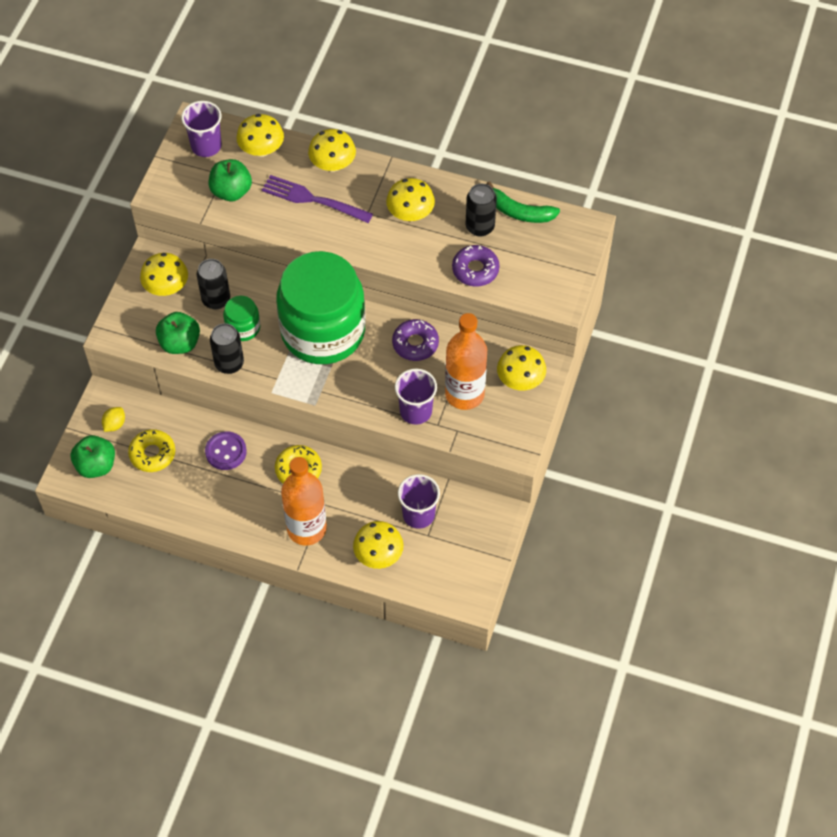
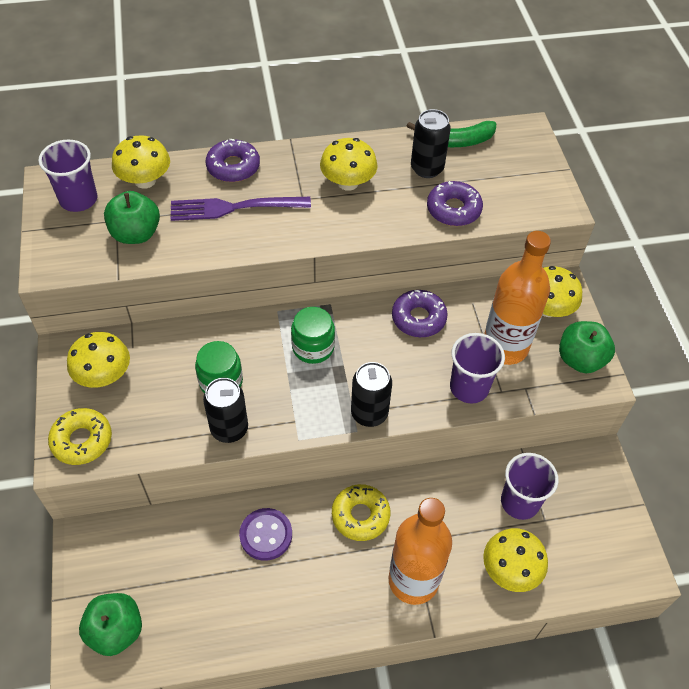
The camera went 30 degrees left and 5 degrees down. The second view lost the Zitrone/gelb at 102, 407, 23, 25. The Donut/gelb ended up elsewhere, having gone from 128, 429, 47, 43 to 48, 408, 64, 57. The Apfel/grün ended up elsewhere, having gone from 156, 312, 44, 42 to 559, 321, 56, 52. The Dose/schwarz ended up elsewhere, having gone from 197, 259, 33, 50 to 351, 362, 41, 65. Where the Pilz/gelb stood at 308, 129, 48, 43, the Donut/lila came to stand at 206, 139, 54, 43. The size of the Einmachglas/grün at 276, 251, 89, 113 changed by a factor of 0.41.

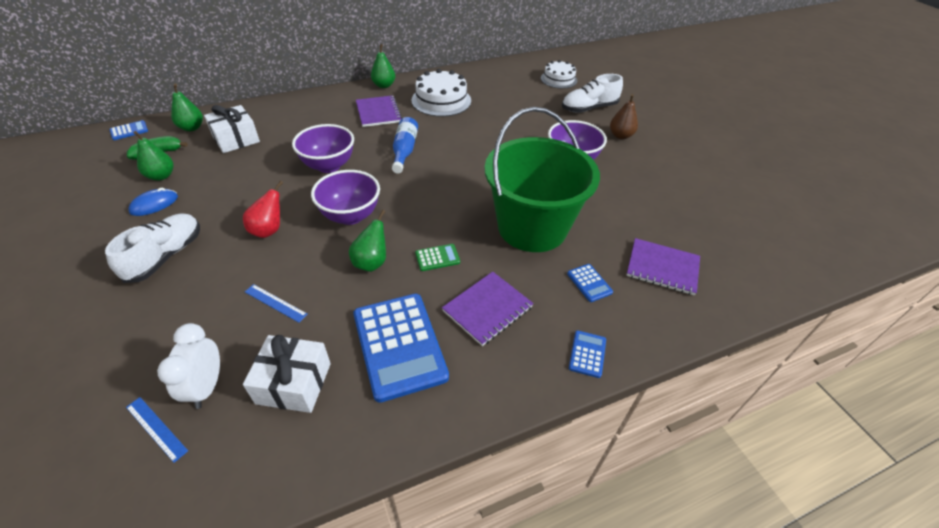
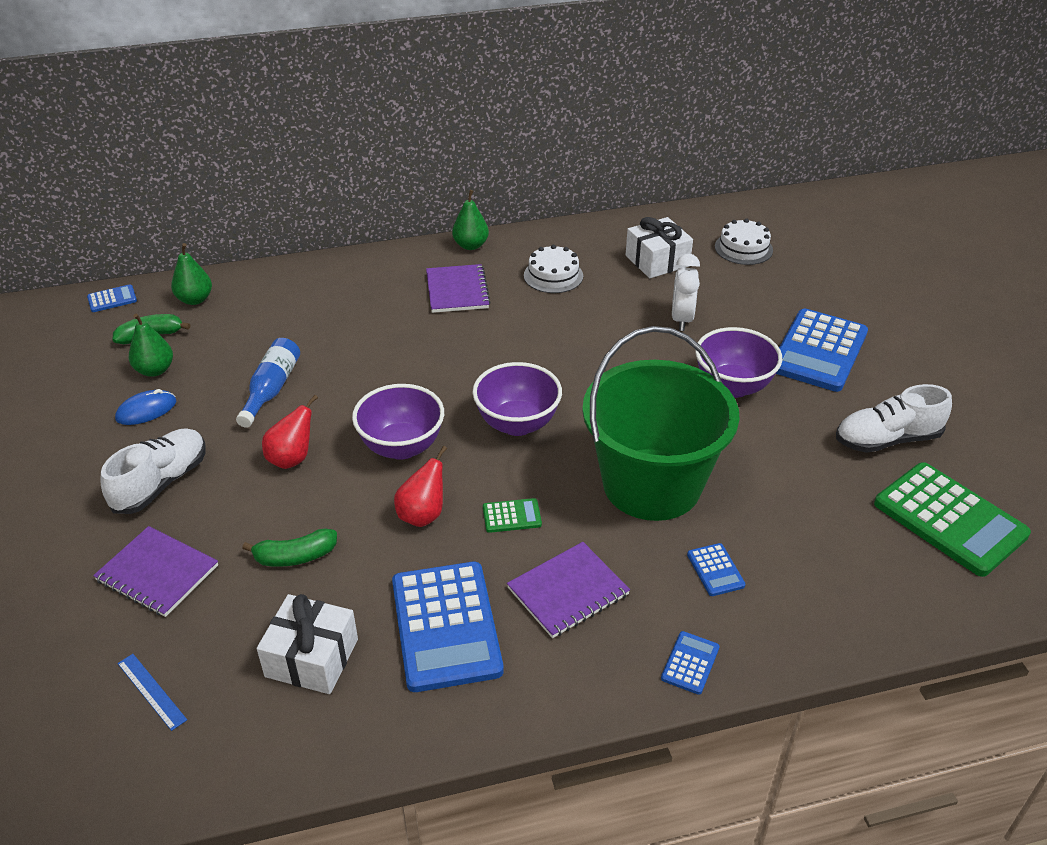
The camera went 10 degrees right and 5 degrees down. The second view gained the Taschenrechner/grün at 874, 462, 157, 115. The Wecker/weiß ended up elsewhere, having gone from 157, 323, 63, 86 to 672, 254, 28, 77. The Geschenk/weiß ended up elsewhere, having gone from 204, 105, 56, 48 to 626, 217, 67, 61. The Schüssel/lila ended up elsewhere, having gone from 292, 124, 62, 49 to 472, 362, 90, 74. The Flasche/blau ended up elsewhere, having gone from 392, 117, 26, 57 to 236, 338, 64, 90. The Schuh/weiß ended up elsewhere, having gone from 562, 74, 61, 39 to 836, 384, 116, 69. The Notizbuch/lila ended up elsewhere, having gone from 626, 238, 74, 57 to 93, 526, 125, 91. Where the Lineal/blau stood at 245, 284, 63, 39, the Banane/grün came to stand at 242, 528, 95, 39. Where the Birne/braun stood at 610, 94, 28, 45, the Taschenrechner/blau came to stand at 776, 309, 92, 83. What was the Birne/grün at 349, 210, 37, 62 turned into the Birne/rot at 394, 446, 53, 81. The size of the Kuchen/weiß at 411, 69, 60, 48 changed by a factor of 0.66.

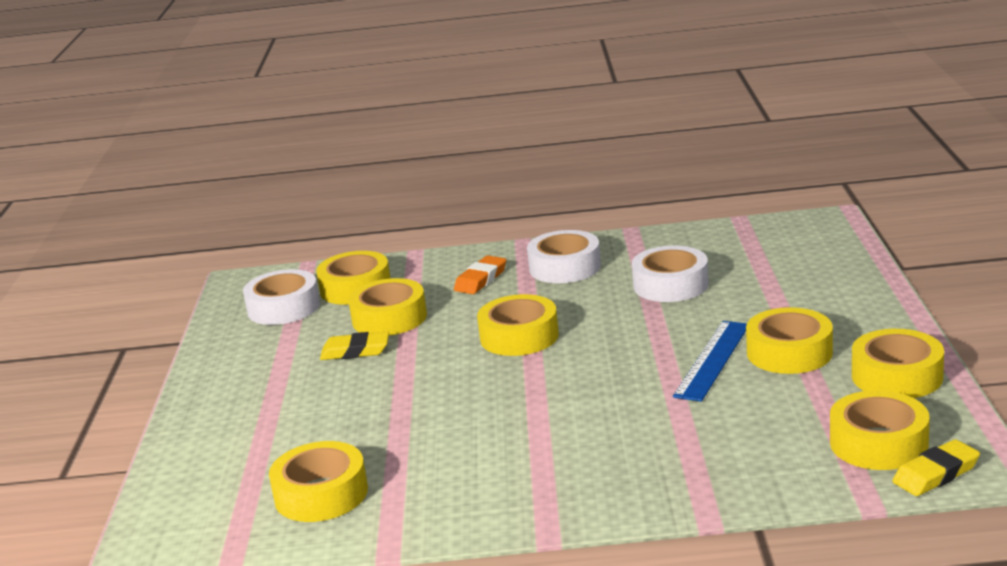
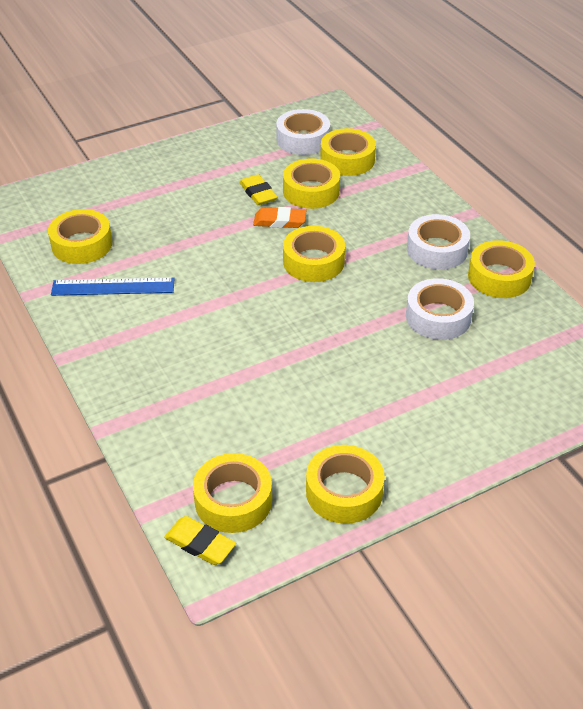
The camera went 60 degrees right and 20 degrees up. The Radiergummi/orange ended up elsewhere, having gone from 454, 255, 52, 39 to 253, 207, 53, 21. The Lineal/blau ended up elsewhere, having gone from 673, 321, 74, 81 to 51, 278, 124, 18. The Klebeband/gelb ended up elsewhere, having gone from 746, 307, 87, 67 to 468, 240, 67, 58.

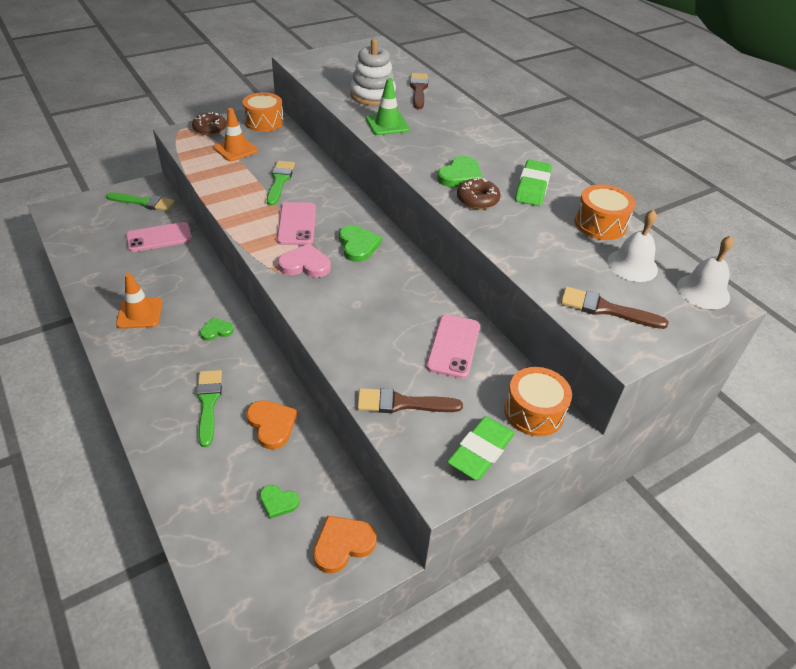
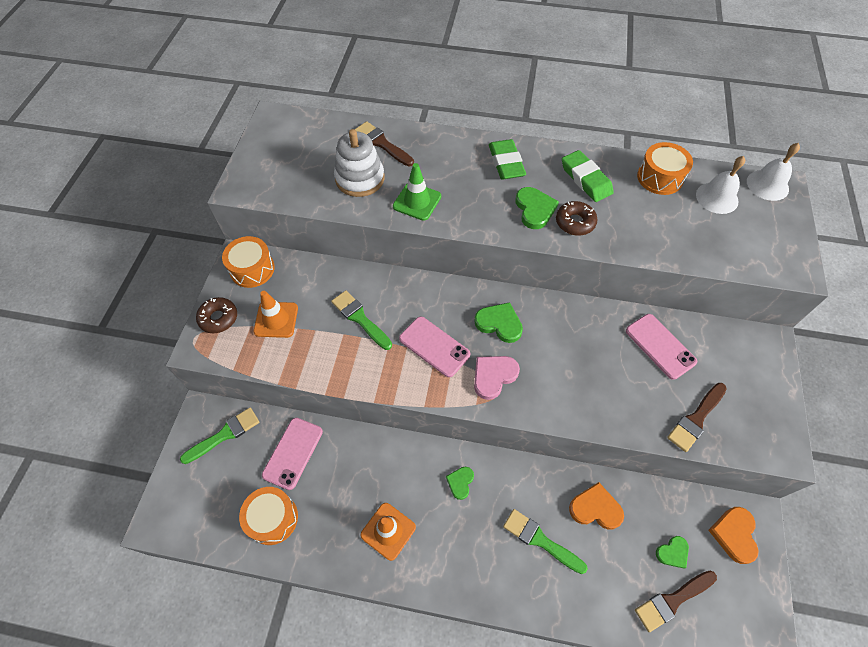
The camera went 45 degrees left and 15 degrees up. The Radiergummi/grün ended up elsewhere, having gone from 447, 416, 68, 64 to 489, 139, 37, 41. The Trommel/orange ended up elsewhere, having gone from 504, 367, 68, 69 to 239, 487, 59, 58. The Pinsel/braun ended up elsewhere, having gone from 561, 287, 108, 42 to 635, 570, 82, 62.

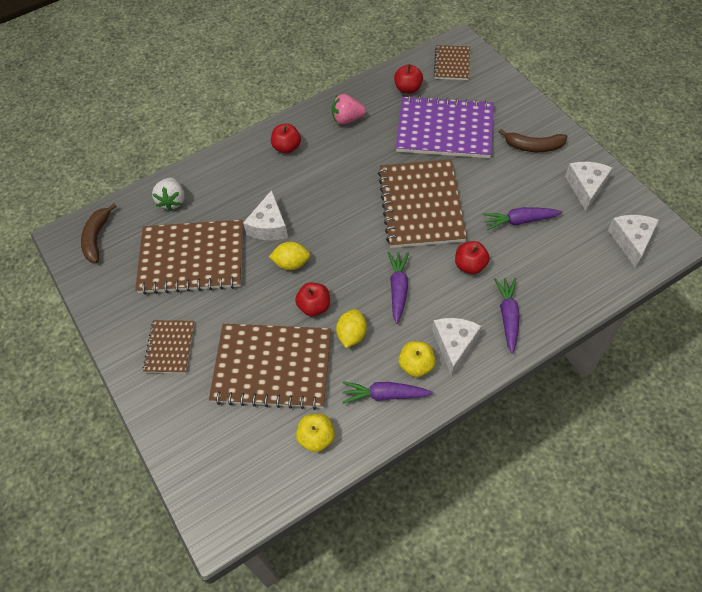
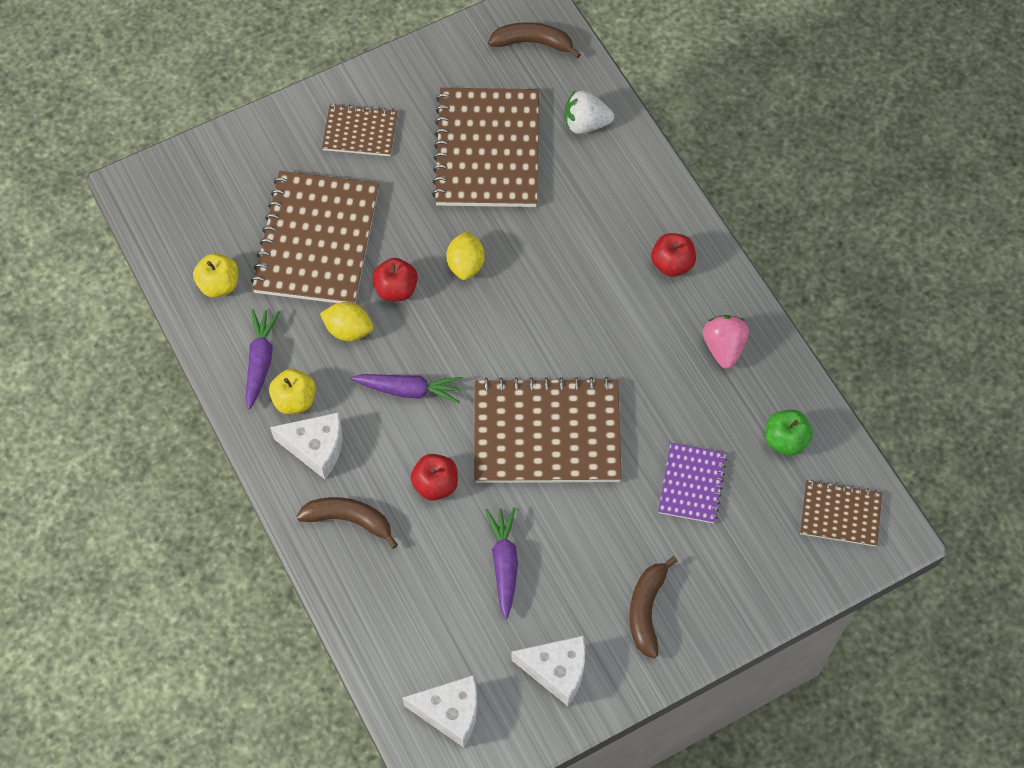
The camera went 90 degrees right and 5 degrees up. The second view lost the Käse/weiß at 243, 190, 45, 51. Where the Karotte/lila stood at 494, 278, 26, 76, the Banane/braun came to stand at 296, 497, 102, 52. What was the Apfel/rot at 394, 64, 29, 30 turned into the Apfel/grün at 766, 410, 47, 46. The size of the Notizbuch/lila at 396, 95, 98, 63 changed by a factor of 0.52.

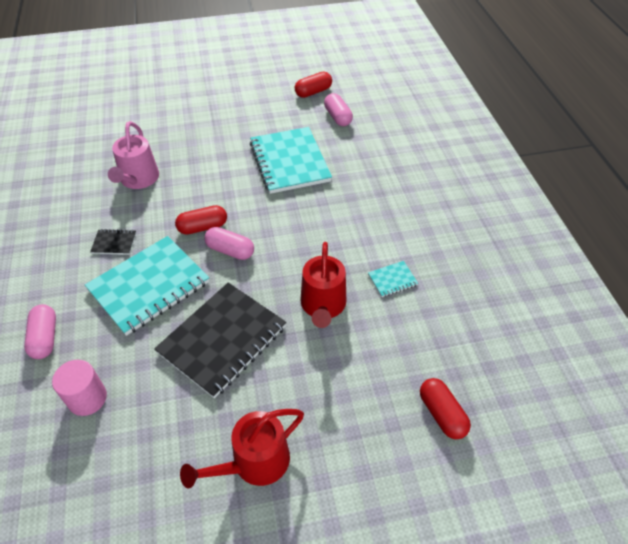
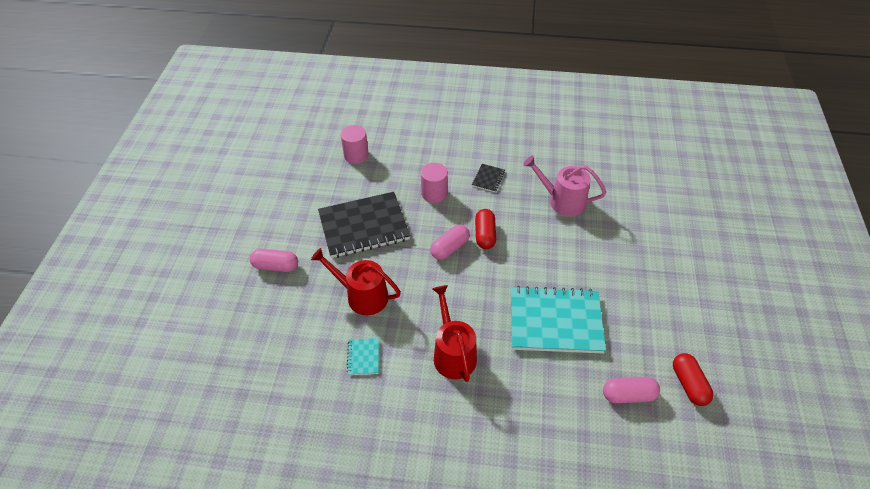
The camera went 110 degrees right and 0 degrees up. The second view lost the Kapsel/rot at 420, 378, 51, 61. The Kapsel/rosa ended up elsewhere, having gone from 24, 304, 32, 55 to 250, 249, 48, 23. The Gießkanne/rot ended up elsewhere, having gone from 180, 409, 124, 79 to 432, 285, 45, 97. Where the Notizbuch/türkis stood at 85, 236, 124, 100, the Vollzylinder/rosa came to stand at 421, 163, 27, 40. The Notizbuch/schwarz at 154, 283, 132, 116 ended up facing another way, 75 degrees counterclockwise from before.

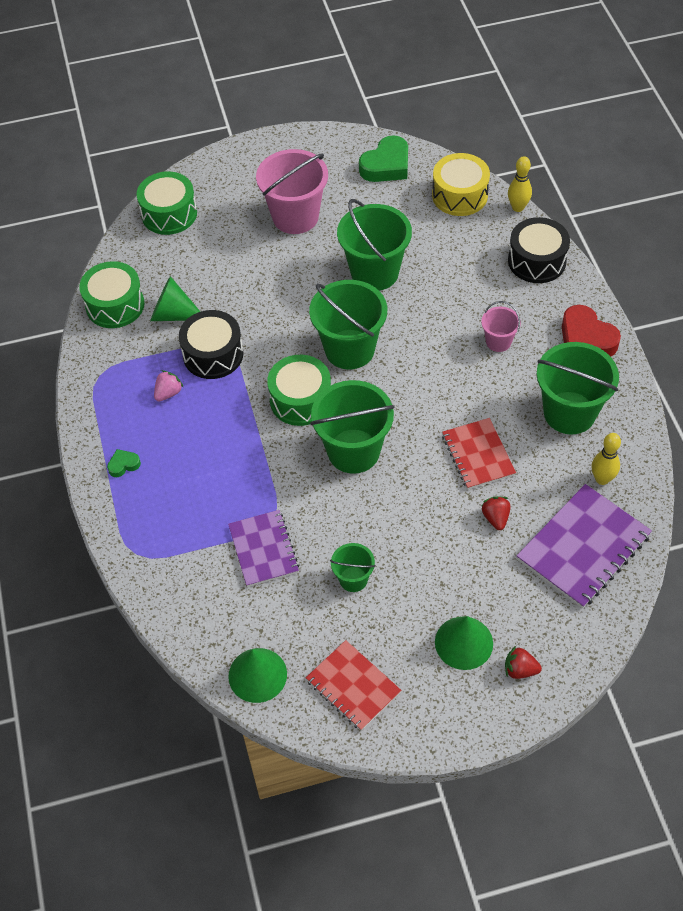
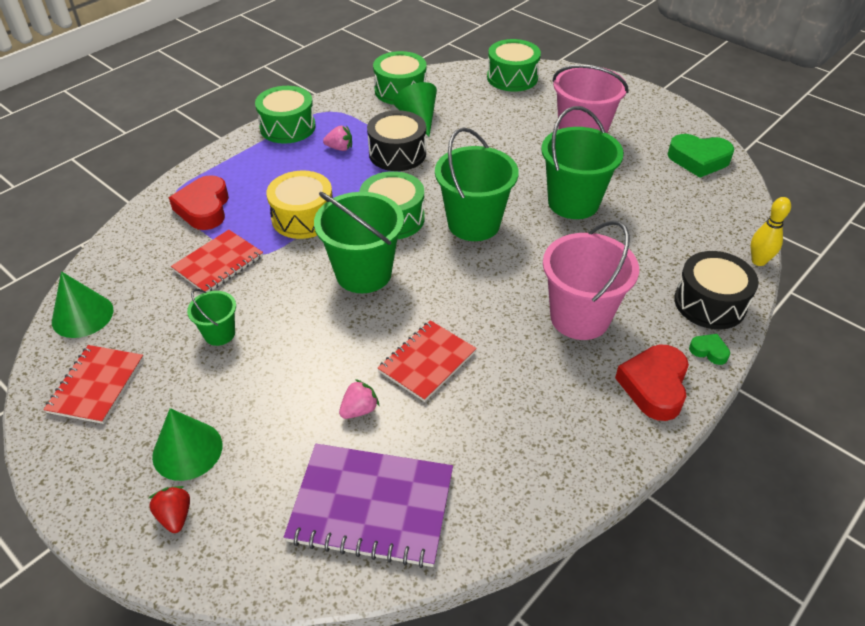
The camera went 55 degrees right and 10 degrees down. The second view lost the Eimer/grün at 537, 342, 82, 92. The second view lost the Bowlingkegel/gelb at 592, 433, 29, 52. The second view gained the Herz/rot at 169, 175, 60, 55. The second view gained the Trommel/grün at 255, 86, 61, 58. The Herz/grün ended up elsewhere, having gone from 107, 449, 34, 28 to 689, 334, 41, 31. The Trommel/gelb ended up elsewhere, having gone from 432, 153, 58, 63 to 266, 170, 67, 69. What was the Notizbuch/lila at 228, 510, 71, 77 turned into the Notizbuch/rot at 171, 230, 92, 62. What was the Erdbeere/rot at 482, 497, 28, 33 turned into the Erdbeere/rosa at 339, 379, 40, 40. The size of the Eimer/rosa at 481, 301, 40, 51 changed by a factor of 1.96.

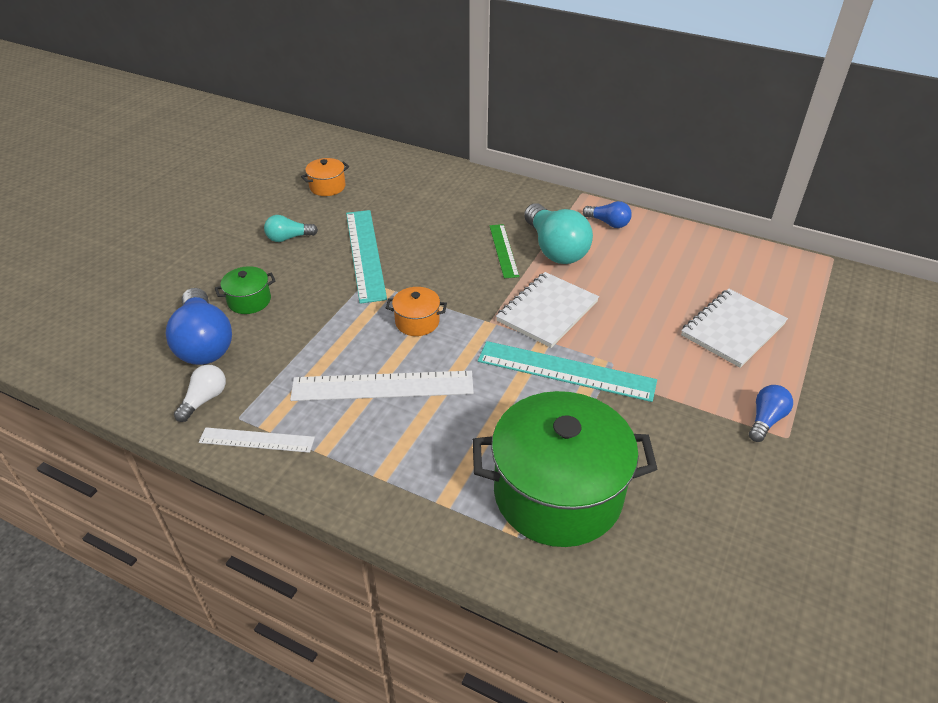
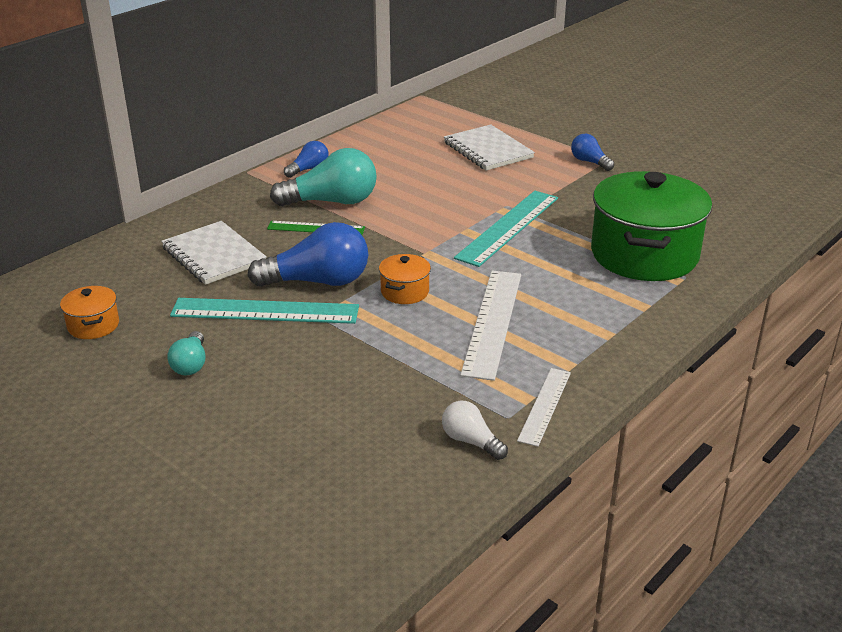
The camera went 75 degrees left and 10 degrees down. The second view lost the Kochtopf/grün at 215, 266, 60, 48. The Glühbirne/blau ended up elsewhere, having gone from 166, 288, 66, 77 to 248, 222, 120, 65. The Notizbuch/weiß ended up elsewhere, having gone from 496, 272, 103, 76 to 161, 221, 106, 64.

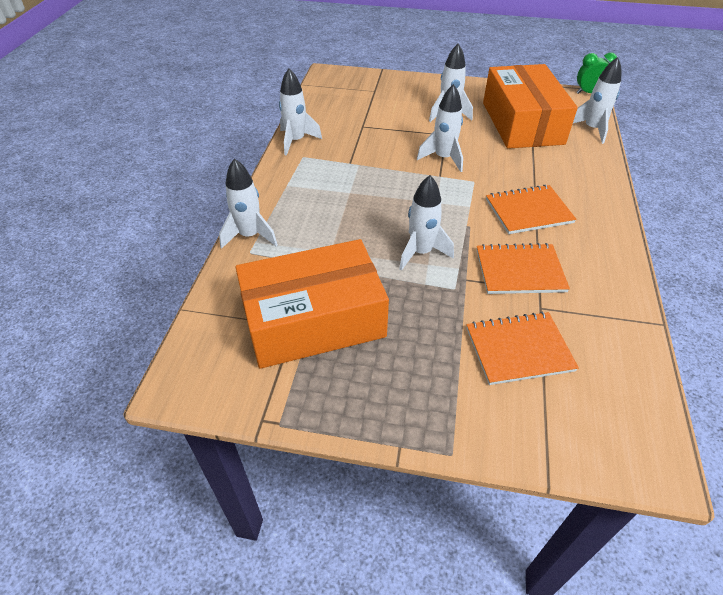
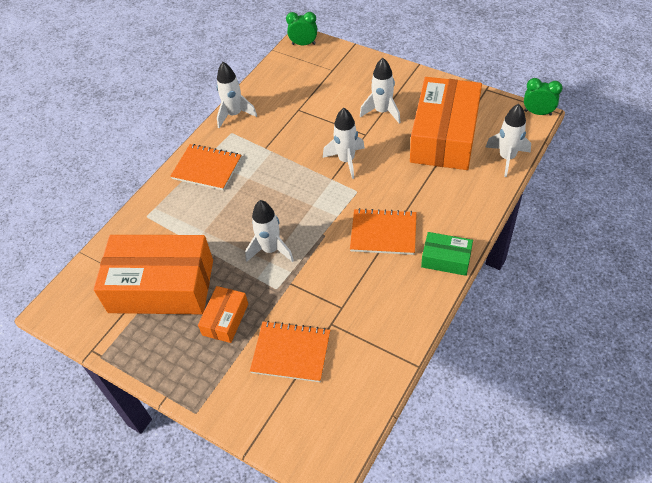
The camera went 25 degrees right and 5 degrees up. The second view lost the Rakete/weiß at 219, 158, 59, 91. The second view gained the Schachtel/orange at 198, 286, 50, 57. The second view gained the Wecker/grün at 286, 12, 31, 33. The second view gained the Schachtel/grün at 421, 232, 52, 44. The Notizbuch/orange ended up elsewhere, having gone from 477, 243, 93, 51 to 170, 144, 72, 46.

